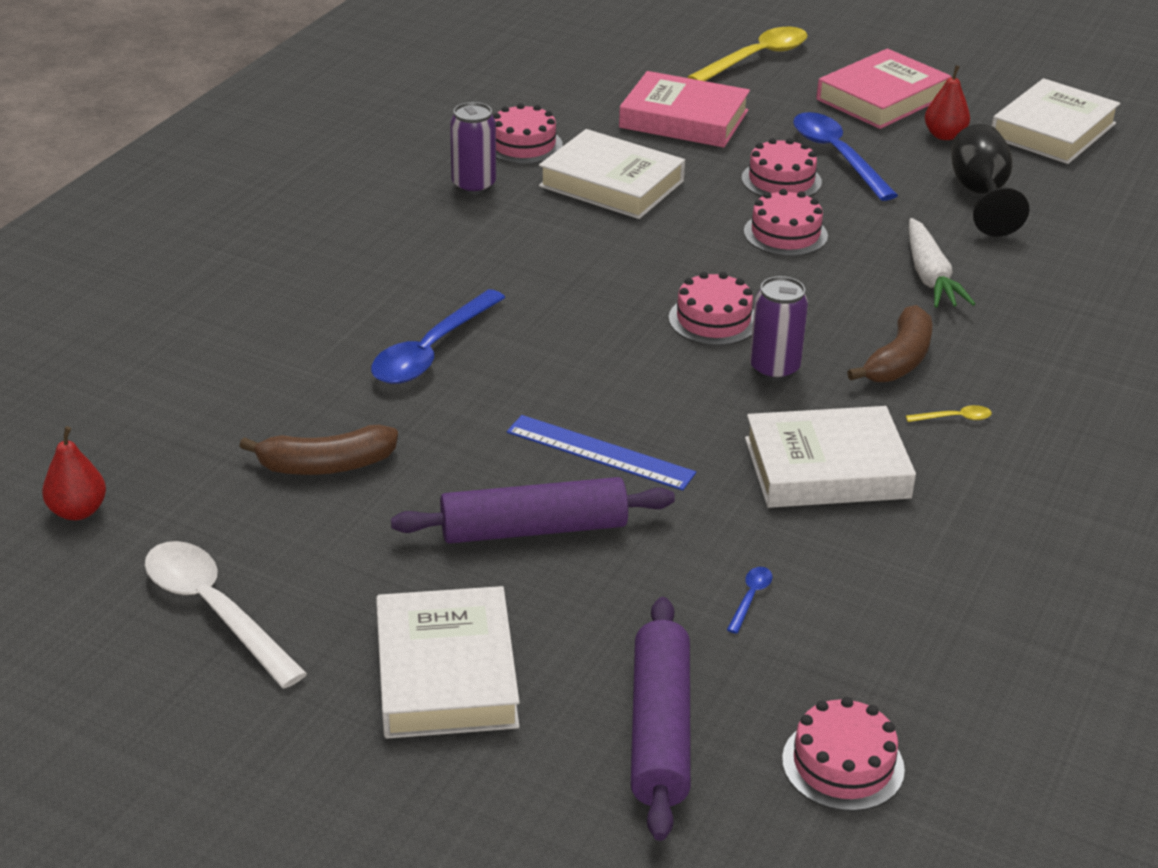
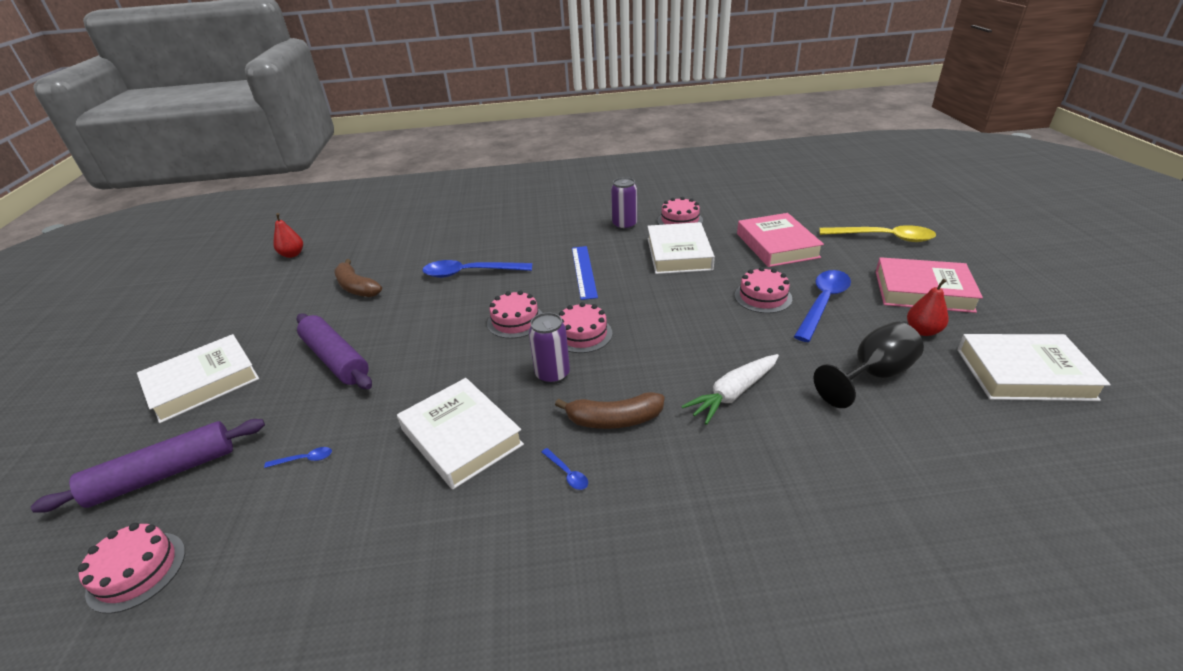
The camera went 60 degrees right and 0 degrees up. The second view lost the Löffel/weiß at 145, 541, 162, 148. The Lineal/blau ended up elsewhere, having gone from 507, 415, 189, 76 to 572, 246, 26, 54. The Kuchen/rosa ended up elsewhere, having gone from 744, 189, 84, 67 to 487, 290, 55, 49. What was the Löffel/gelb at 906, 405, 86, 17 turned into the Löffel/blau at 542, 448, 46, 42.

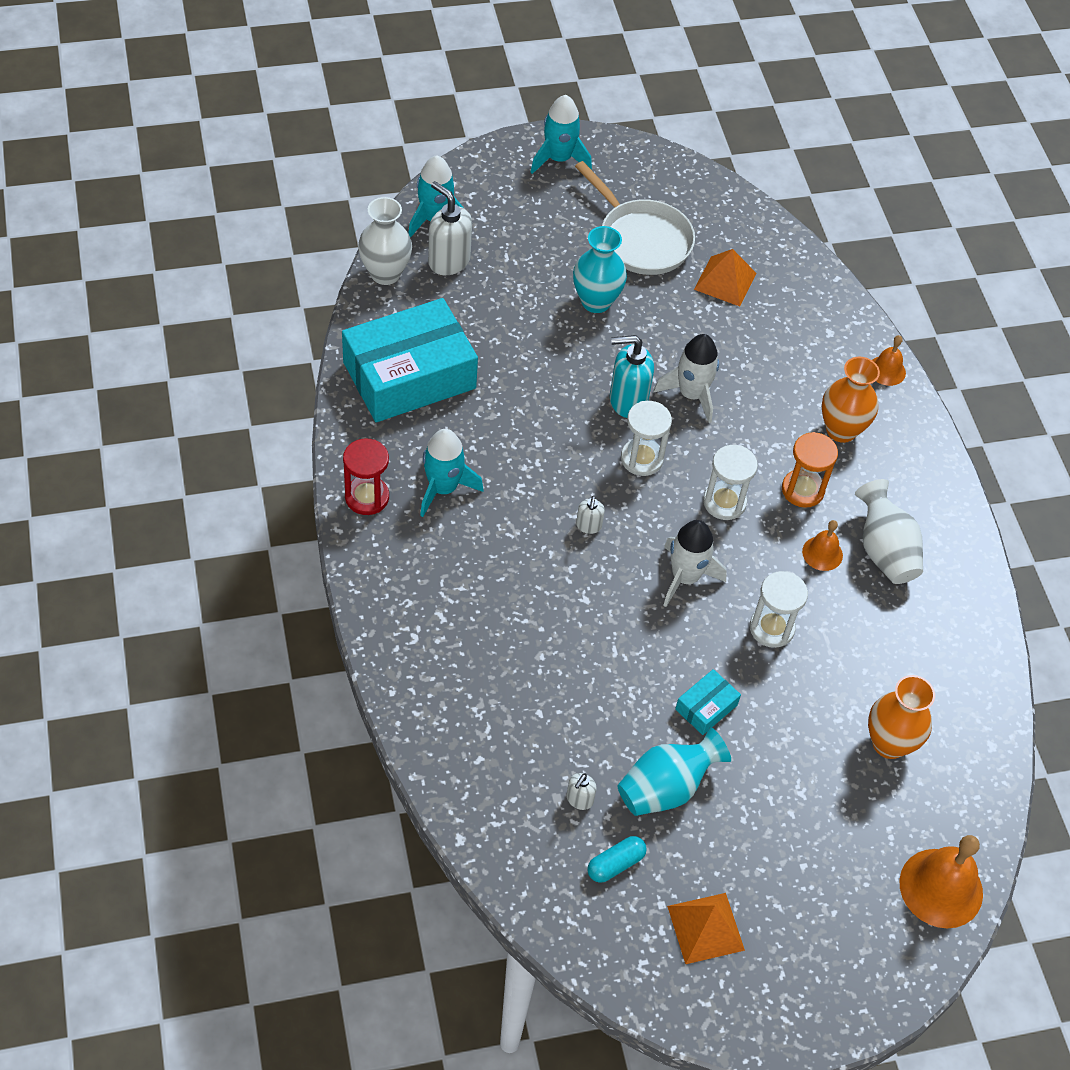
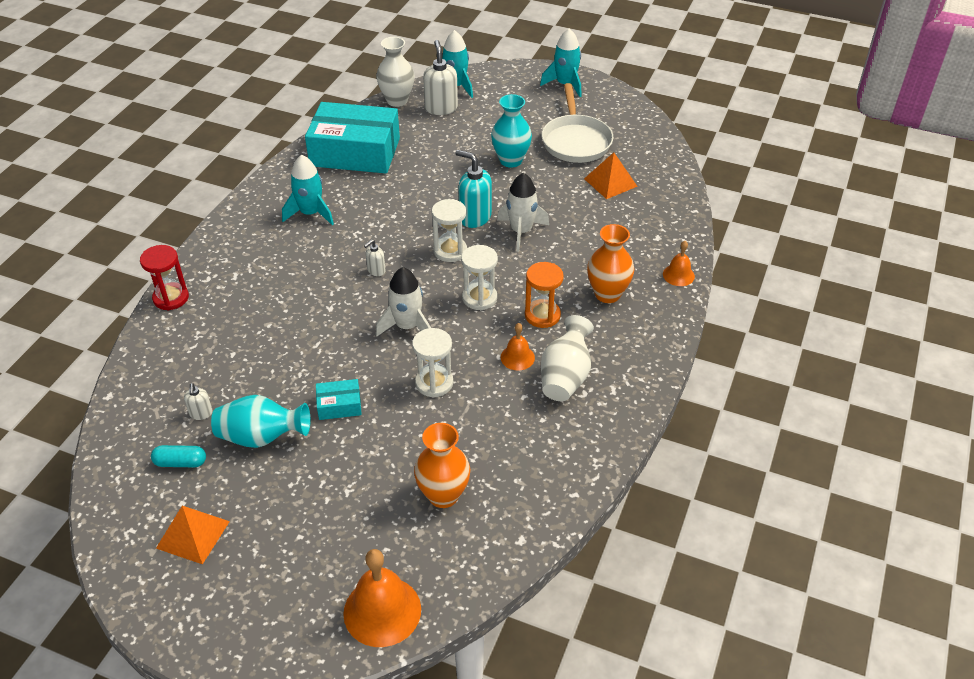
The camera went 40 degrees right and 10 degrees down. The Sanduhr/rot ended up elsewhere, having gone from 343, 439, 46, 76 to 140, 245, 49, 66. The Seifenspender/weiß at 566, 773, 31, 37 ended up facing another way, 75 degrees counterclockwise from before.

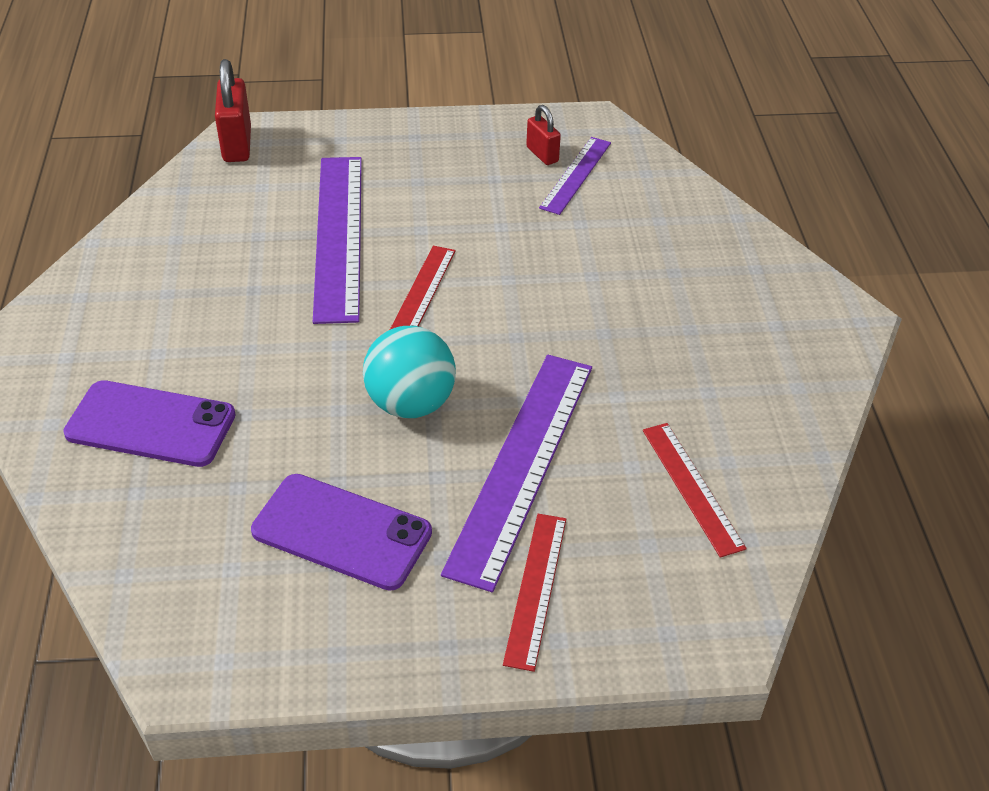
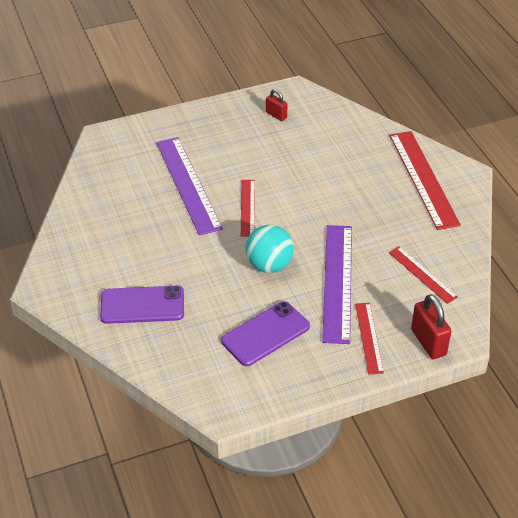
The camera went 15 degrees left and 0 degrees up. The second view lost the Lineal/lila at 539, 137, 72, 78. The second view gained the Lineal/rot at 390, 131, 71, 99. The Vorhängeschloss/rot ended up elsewhere, having gone from 215, 59, 36, 103 to 411, 294, 40, 65. The Handy/lila at 251, 474, 181, 117 ended up facing another way, 45 degrees counterclockwise from before.

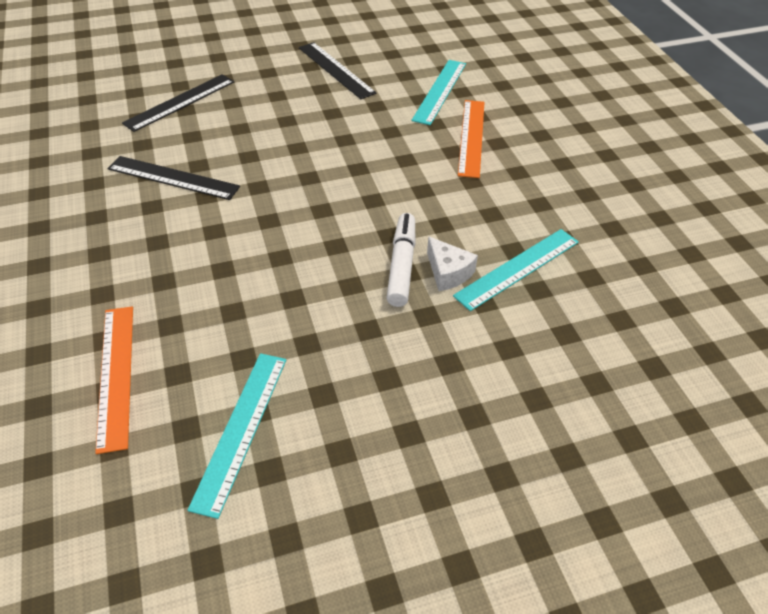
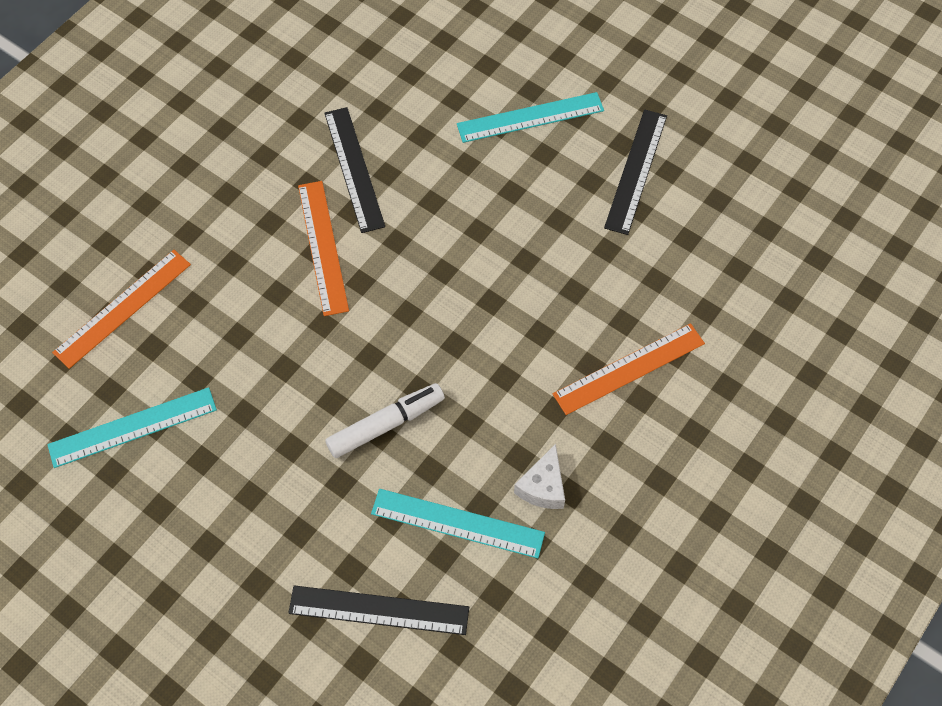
The camera went 55 degrees right and 15 degrees up. The second view gained the Lineal/orange at 298, 181, 51, 135. The Lineal/schwarz ended up elsewhere, having gone from 122, 74, 112, 58 to 288, 585, 181, 50. The Lineal/türkis ended up elsewhere, having gone from 411, 60, 55, 65 to 457, 92, 147, 51. The Käse/weiß ended up elsewhere, having gone from 427, 236, 51, 55 to 514, 444, 51, 65.

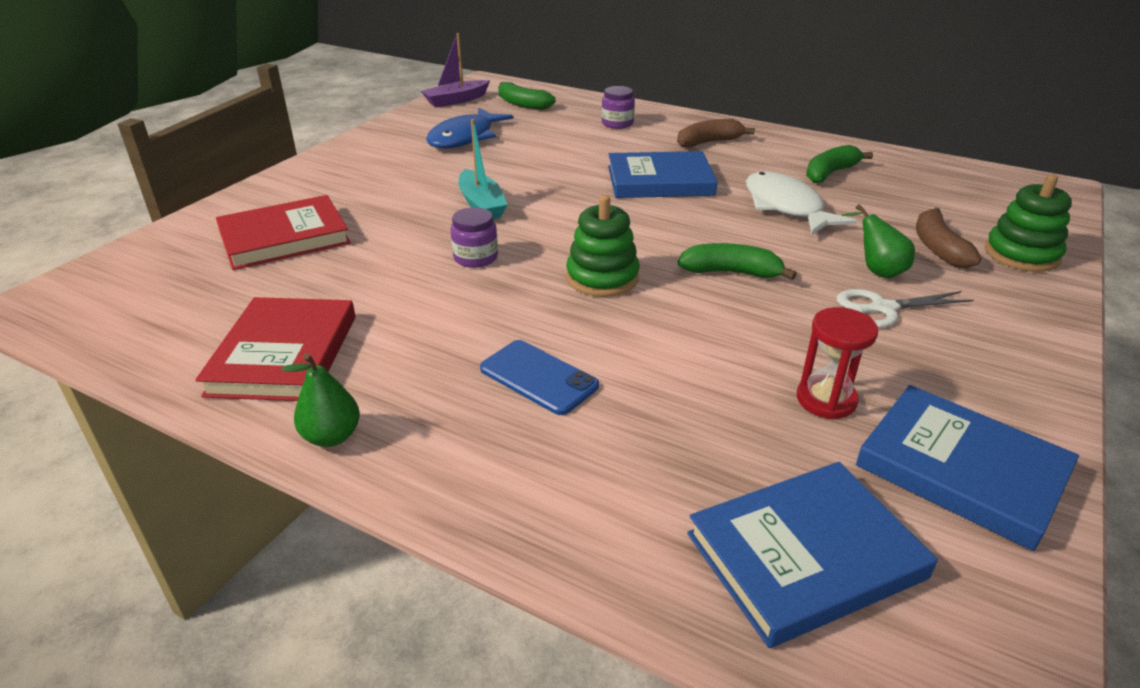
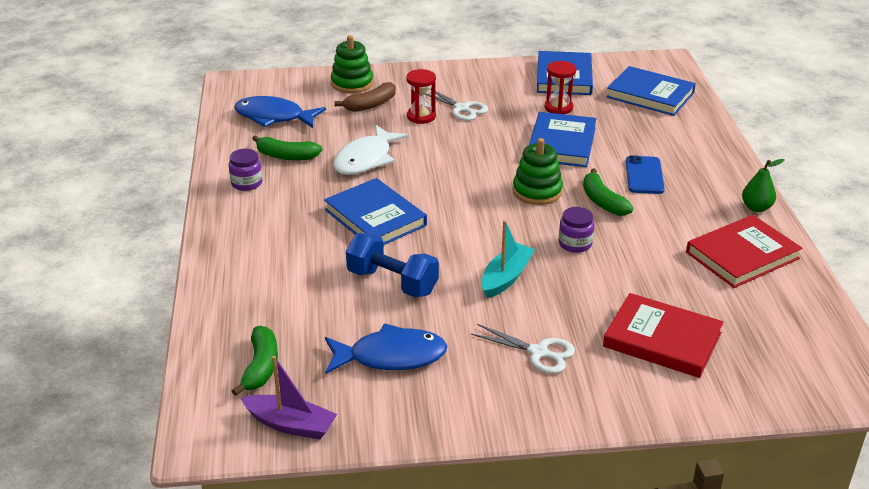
The camera went 125 degrees left and 0 degrees up. The second view lost the Banane/braun at 677, 119, 78, 28. The second view gained the Fisch/blau at 234, 96, 92, 32. The second view gained the Hantel/blau at 346, 233, 93, 65. The second view gained the Schere/weiß at 471, 324, 104, 50. The second view gained the Buch/blau at 529, 112, 67, 55. The Einmachglas/lila ended up elsewhere, having gone from 602, 86, 33, 43 to 229, 149, 33, 42. The Banane/grün ended up elsewhere, having gone from 677, 243, 120, 37 to 583, 169, 50, 47. Where the Birne/grün stood at 842, 204, 73, 75, the Sanduhr/rot came to stand at 406, 69, 30, 55.

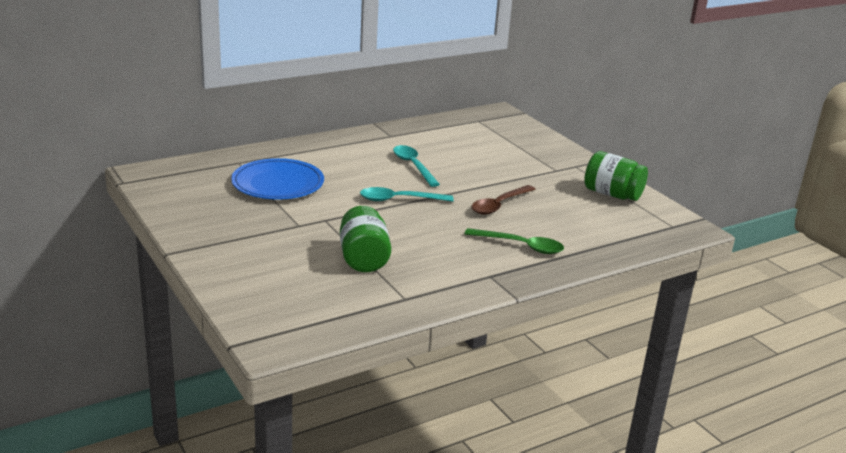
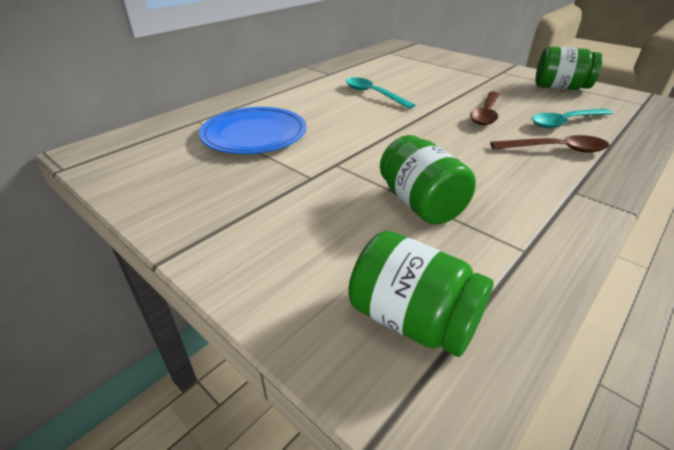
The camera went 15 degrees left and 10 degrees up. The second view gained the Einmachglas/grün at 348, 231, 146, 126. The Löffel/türkis ended up elsewhere, having gone from 360, 187, 94, 15 to 532, 109, 81, 19. What was the Löffel/grün at 465, 228, 99, 26 turned into the Löffel/braun at 491, 135, 118, 18.

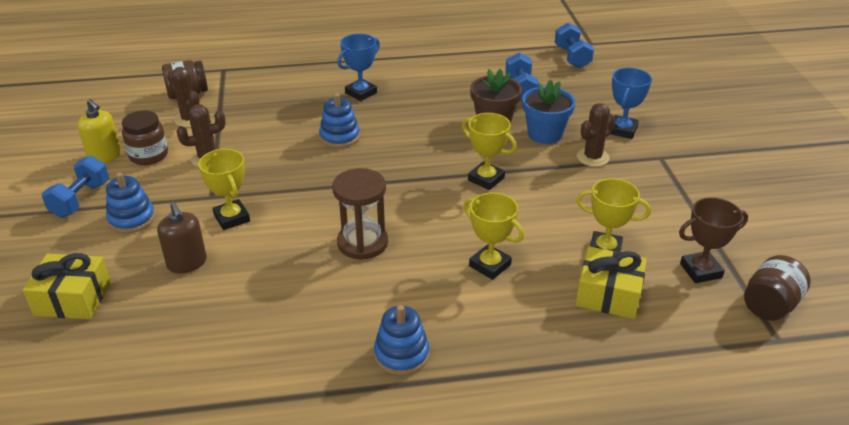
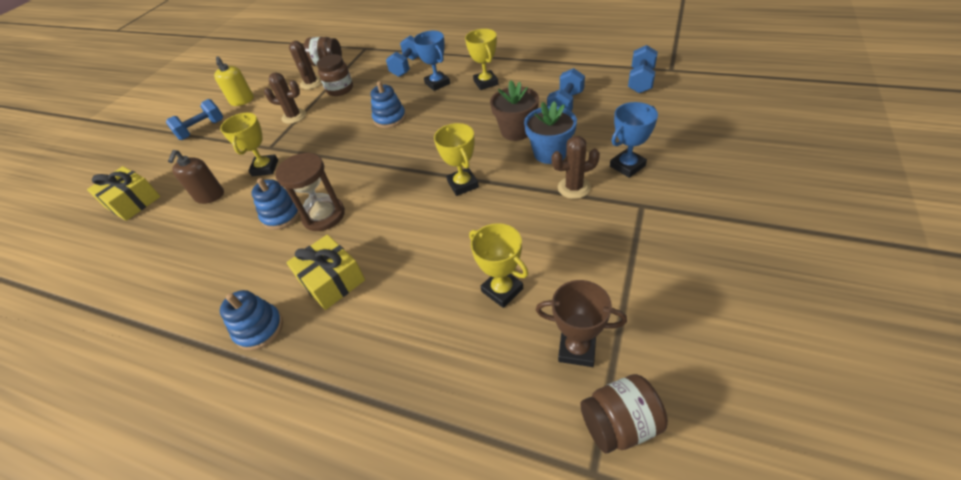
The camera went 35 degrees right and 10 degrees up. The second view gained the Hantel/blau at 386, 35, 33, 42. The Stapelspielzeug/blau ended up elsewhere, having gone from 106, 172, 49, 61 to 251, 178, 49, 52. The Einmachglas/braun ended up elsewhere, having gone from 122, 110, 46, 55 to 317, 54, 36, 42. The Pokal/gelb ended up elsewhere, having gone from 463, 193, 61, 87 to 465, 29, 33, 61. The Geschenk/gelb ended up elsewhere, having gone from 576, 246, 71, 73 to 286, 235, 79, 75. The Pokal/blau at 337, 34, 43, 67 ended up facing another way, 75 degrees clockwise from before.

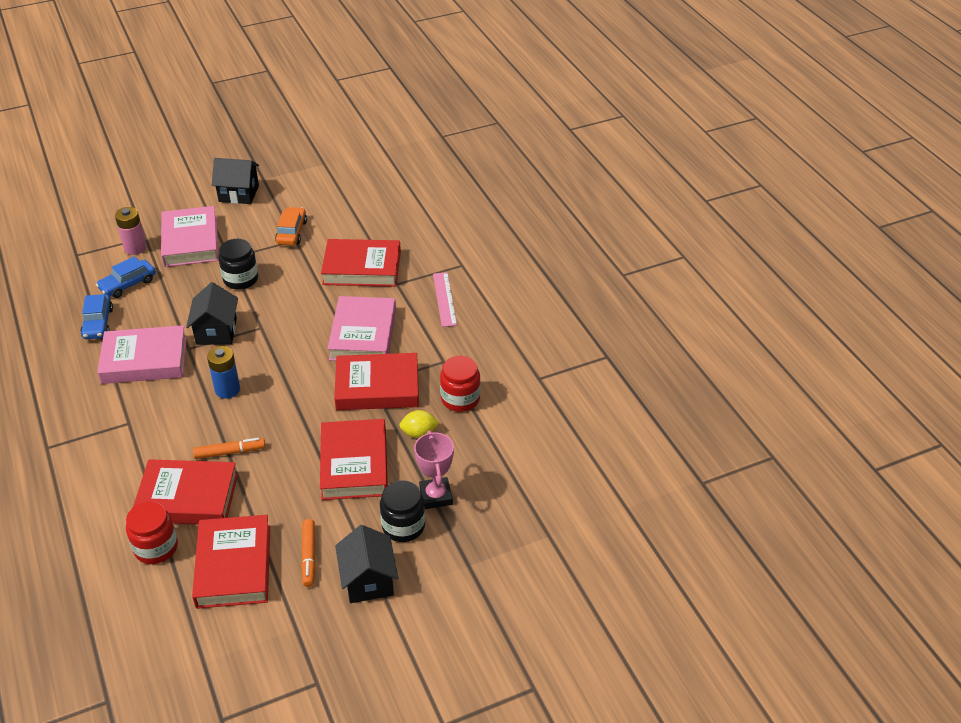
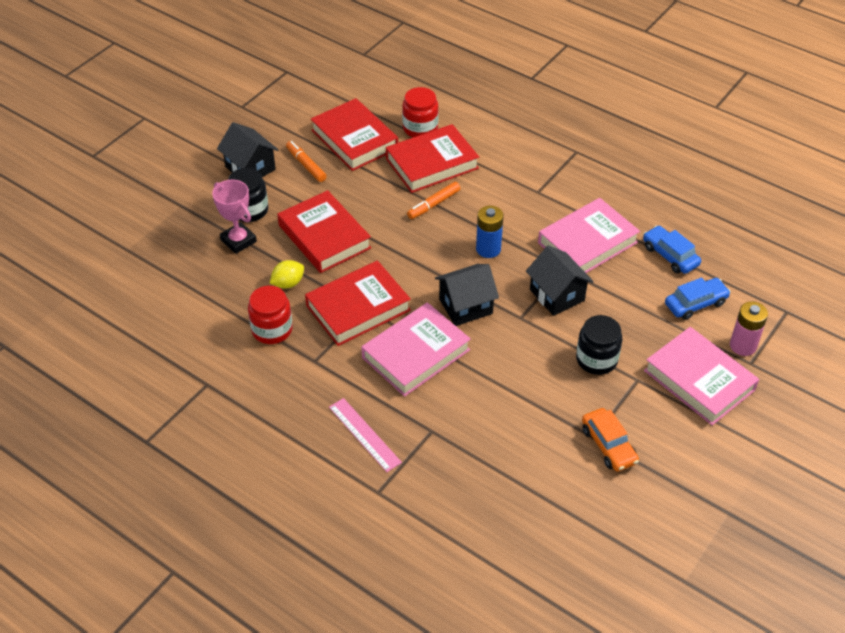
The camera went 150 degrees right and 5 degrees up. The second view lost the Buch/rot at 321, 239, 80, 48. The Haus/schwarz ended up elsewhere, having gone from 212, 158, 47, 46 to 435, 264, 64, 62. The Auto/blau at 96, 256, 60, 42 ended up facing another way, 45 degrees clockwise from before. The Buch/rosa at 327, 296, 69, 65 ended up facing another way, 75 degrees clockwise from before.

